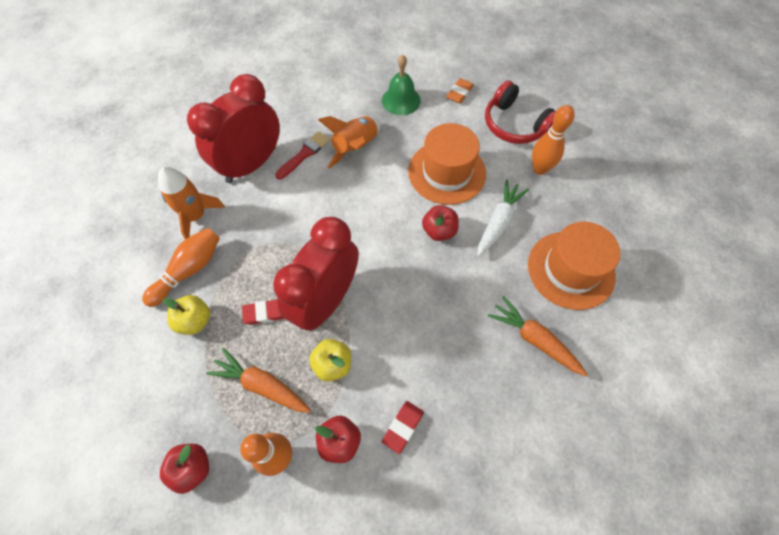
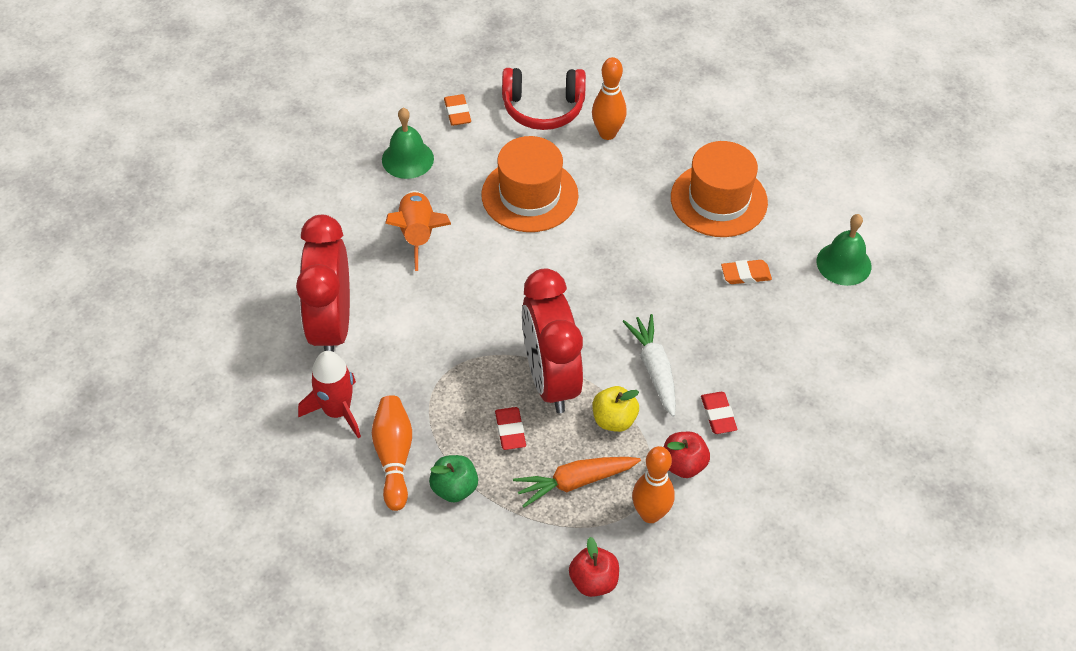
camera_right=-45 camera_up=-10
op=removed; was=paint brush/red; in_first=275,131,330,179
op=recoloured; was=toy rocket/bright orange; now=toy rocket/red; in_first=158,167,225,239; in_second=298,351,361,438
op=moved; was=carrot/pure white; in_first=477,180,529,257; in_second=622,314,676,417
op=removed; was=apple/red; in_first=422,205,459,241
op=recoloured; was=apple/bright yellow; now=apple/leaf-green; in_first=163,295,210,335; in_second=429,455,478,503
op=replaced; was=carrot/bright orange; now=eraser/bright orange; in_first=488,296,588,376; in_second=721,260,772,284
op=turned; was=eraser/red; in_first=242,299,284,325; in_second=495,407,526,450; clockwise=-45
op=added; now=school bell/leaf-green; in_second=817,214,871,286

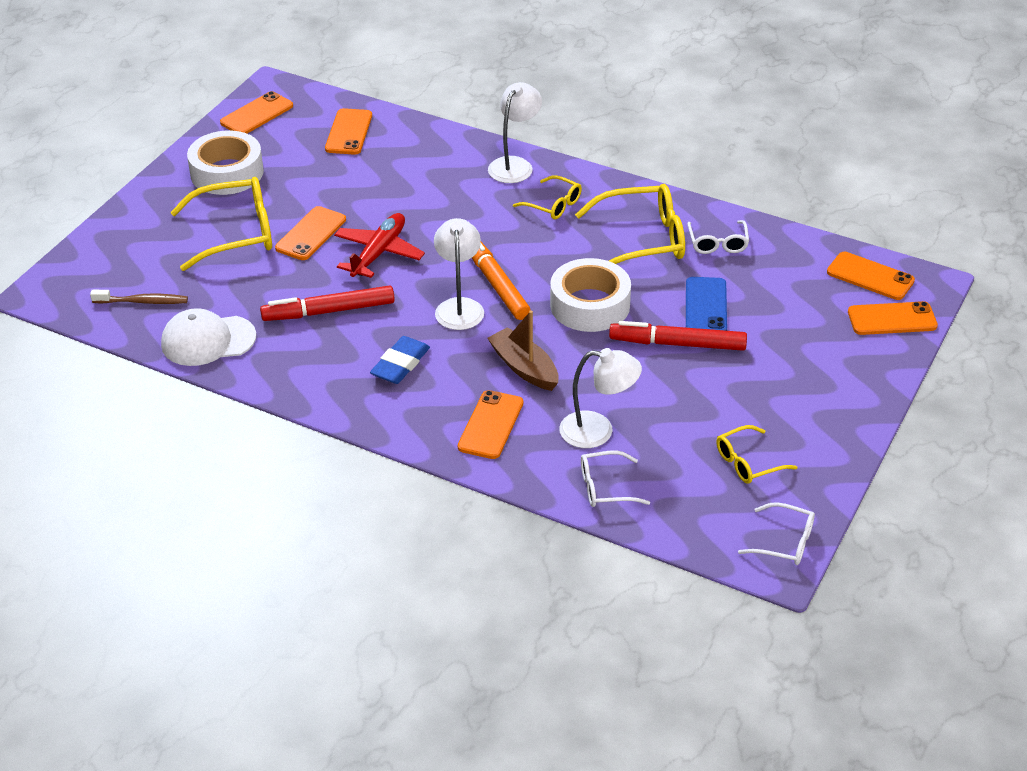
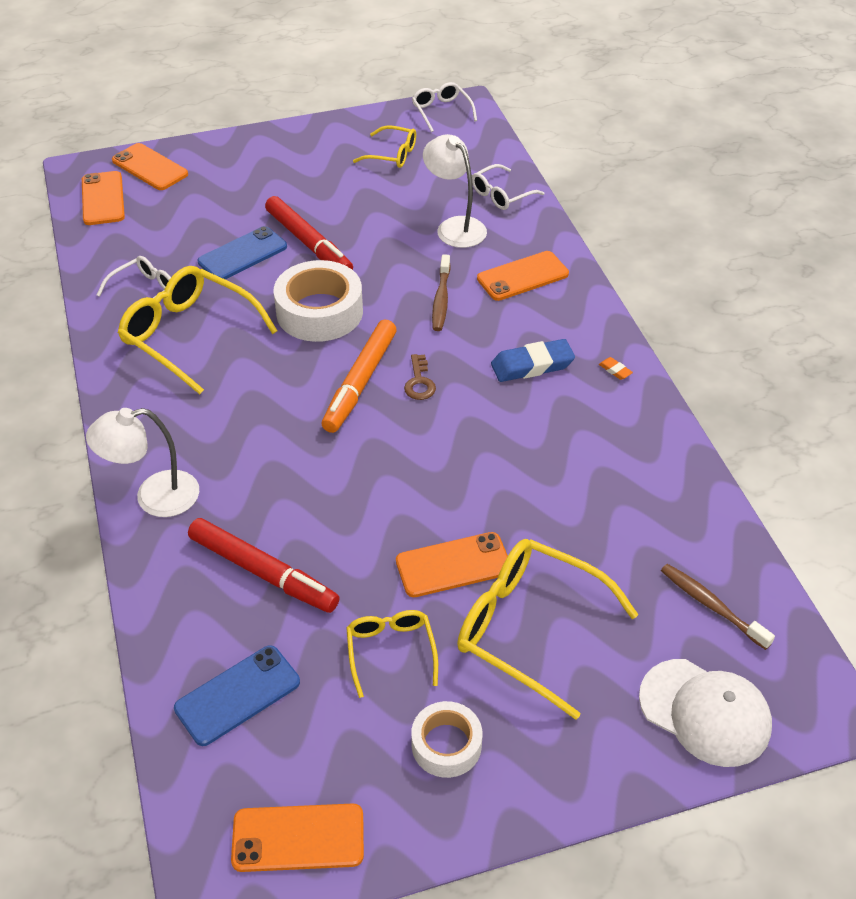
camera_right=-135 camera_up=5
op=recoloured; was=smartphone/bright orange; now=smartphone/blue; in_first=325,108,372,155; in_second=174,645,300,746
op=resized; was=tape/pure white; in_first=187,131,264,195; in_second=411,701,482,778; ratio=0.59
op=moved; was=spectacles/bright yellow; in_first=513,175,582,219; in_second=346,610,438,698
op=removed; was=aeroplane/red; in_first=334,213,425,278
op=replaced; was=reading lamp/pure white; now=door key/brown; in_first=434,218,484,330; in_second=404,354,436,400
op=moved; was=marker pen/red; in_first=260,286,395,321; in_second=188,518,340,613
op=moved; was=peaked cap/pure white; in_first=161,308,256,366; in_second=639,659,772,767
op=replaced; was=boat/brown; now=tooth brush/brown; in_first=487,310,559,391; in_second=432,254,451,331
op=turned; was=spectacles/pure white; in_first=581,451,650,507; in_second=472,164,545,210; clockwise=105
op=added; now=eraser/bright orange; in_second=599,357,633,380

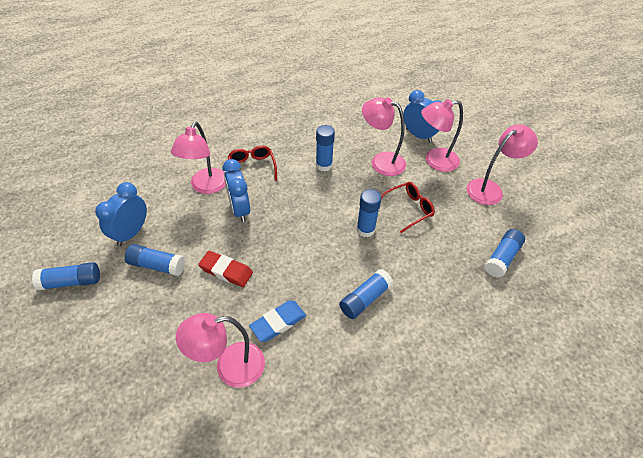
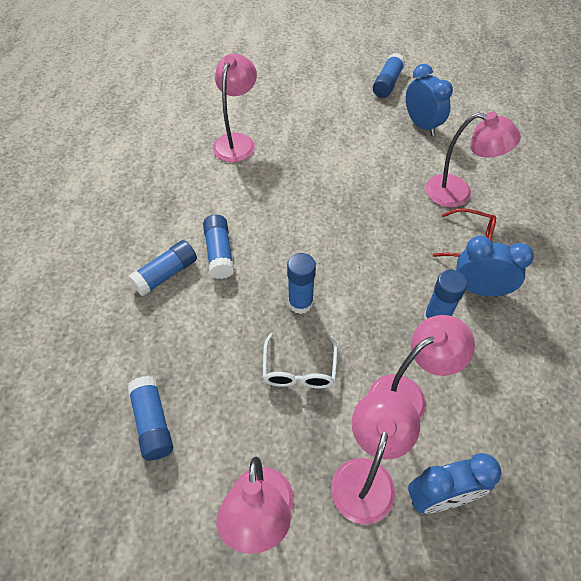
camera_right=125 camera_up=5
op=turned; was=reading lamp/pink; in_first=171,122,225,194; in_second=426,112,521,207; clockwise=150
op=moved; was=bedside clock/blue; in_first=223,159,250,222; in_second=456,236,534,296
op=recoloured; was=spectacles/red; now=spectacles/pure white; in_first=381,182,435,233; in_second=263,333,338,388
op=moved; was=glue stick/blue; in_first=125,244,185,276; in_second=128,240,197,296
op=removed; was=eraser/red; in_first=198,251,253,287
op=removed; was=eraser/blue; in_first=249,300,306,342

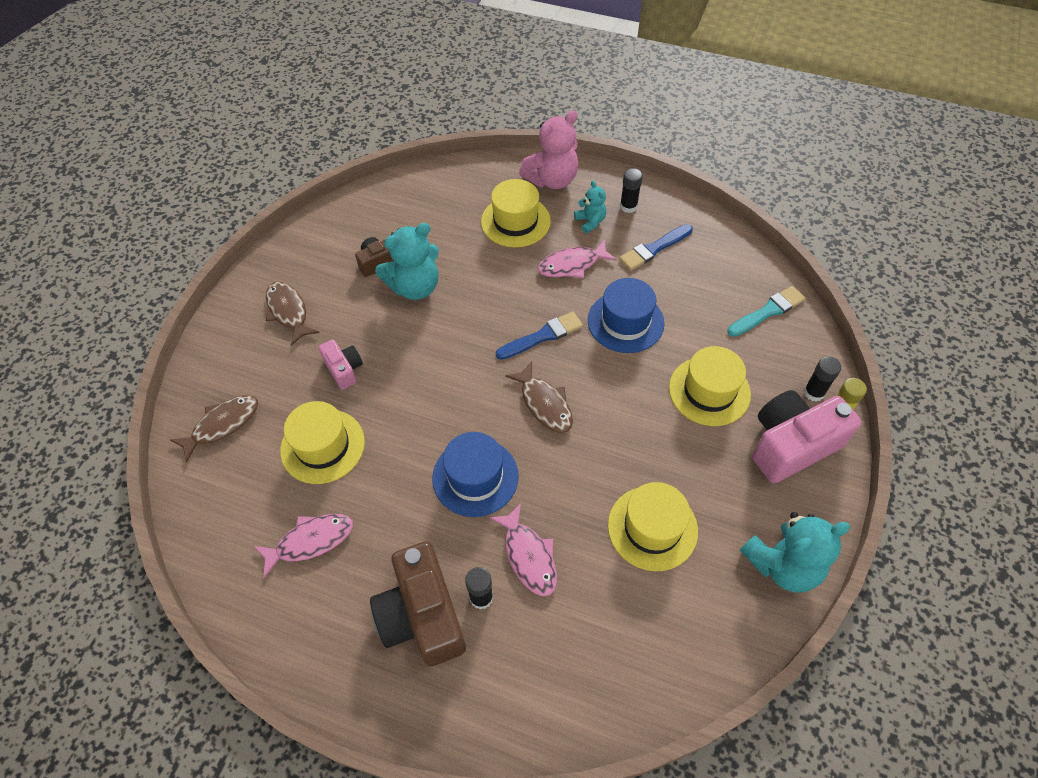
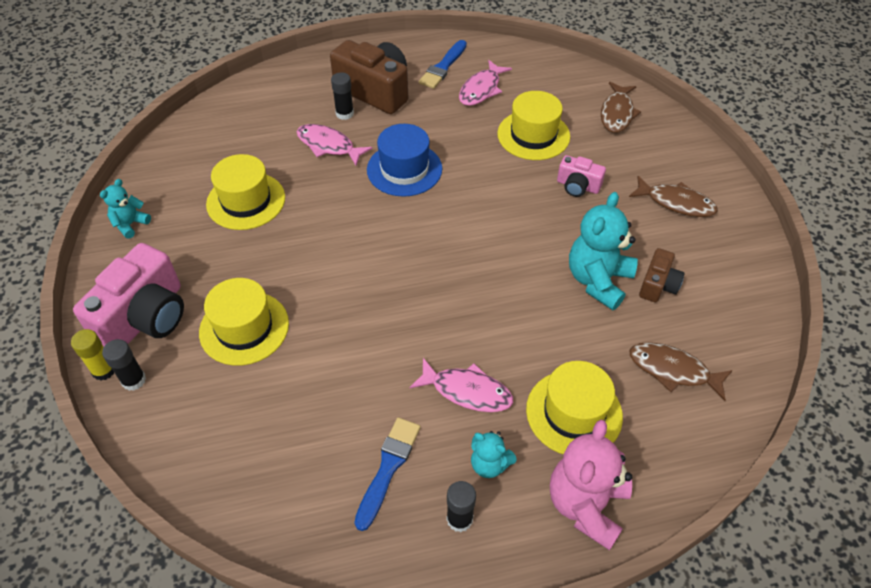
camera_right=145 camera_up=-5
op=turned; was=toy fish/pink; in_first=538,239,617,278; in_second=409,358,513,412; clockwise=75
op=removed; was=top hat/blue; in_first=588,278,664,353
op=removed; was=paint brush/aqua; in_first=727,286,806,337
op=moved; was=paint brush/blue; in_first=496,311,583,360; in_second=419,40,467,89
op=moved; was=toy fish/brown; in_first=505,361,573,433; in_second=630,342,733,401
op=resized; was=teddy/aqua; in_first=740,512,850,593; in_second=100,179,151,239; ratio=0.54

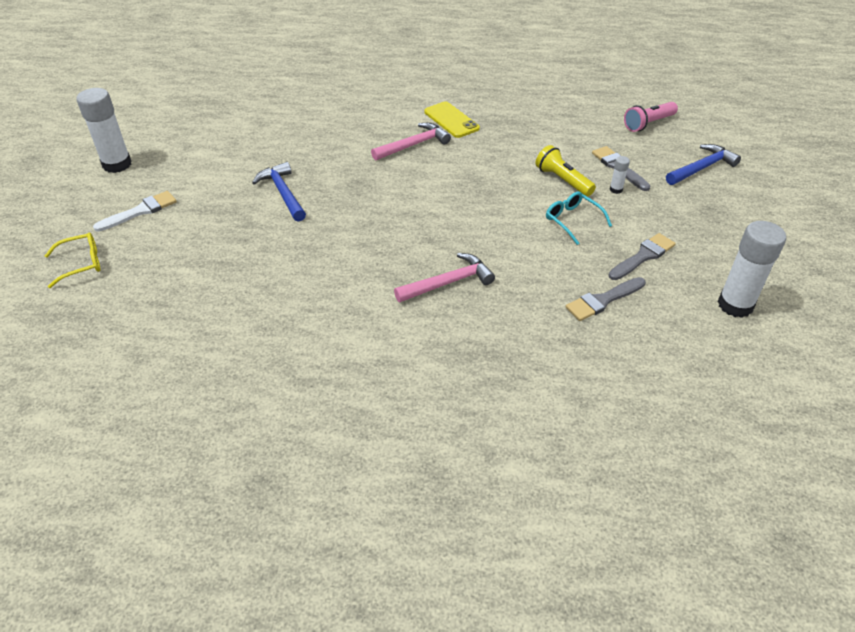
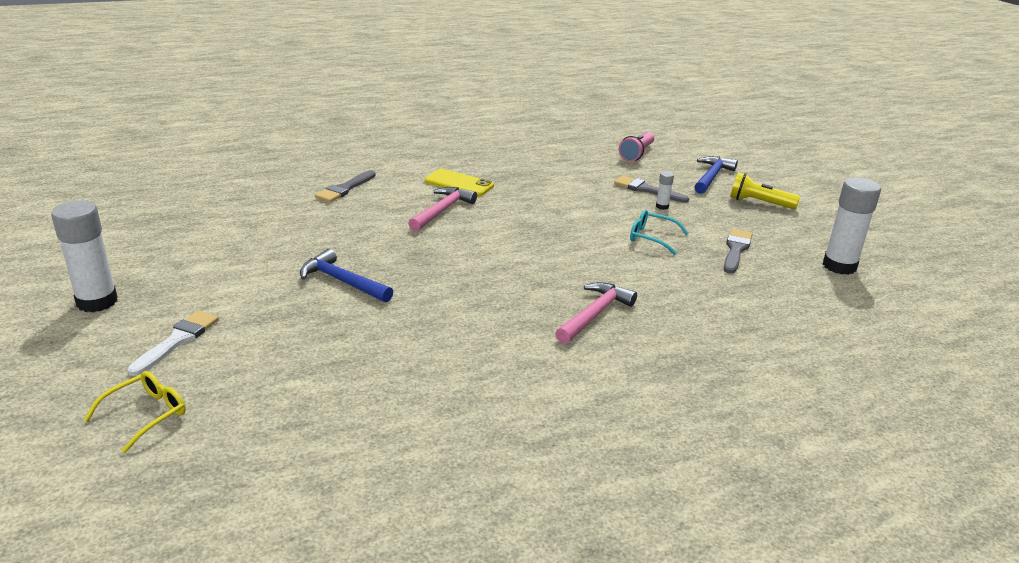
camera_right=-30 camera_up=-15
op=moved; was=flashlight/bright yellow; in_first=535,145,596,196; in_second=730,172,800,209
op=moved; was=paint brush/gray; in_first=566,277,646,321; in_second=315,170,376,202

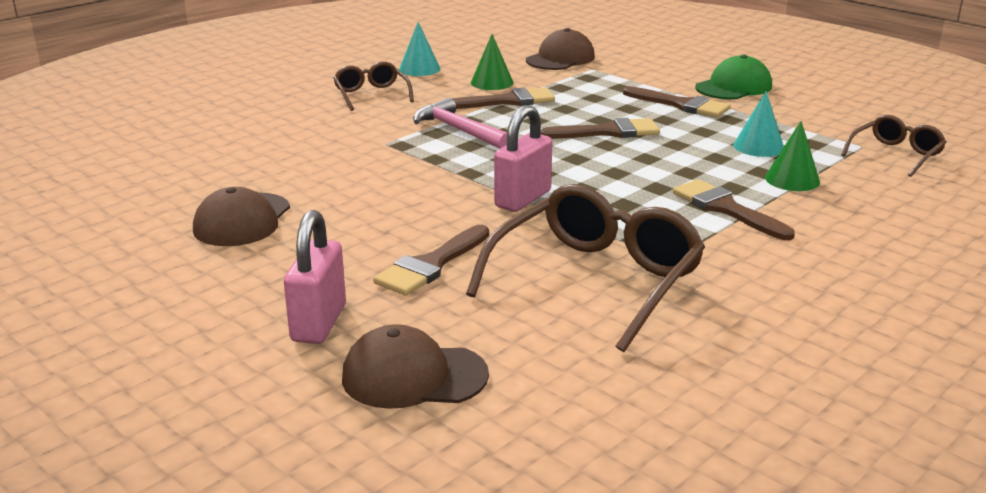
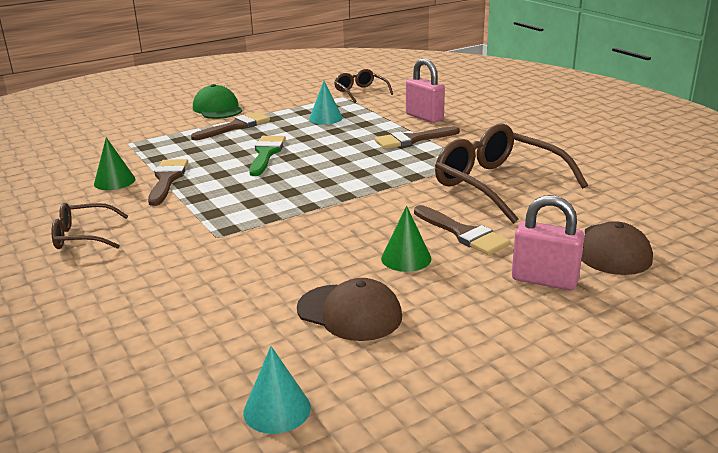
camera_right=-75 camera_up=0
op=moved; was=cone shape/aqua; in_first=399,22,440,76; in_second=243,346,311,434
op=removed; was=peaked cap/brown; in_first=526,28,595,70
op=removed; was=claw hammer/pink; in_first=413,98,507,149
op=moved; was=small lock/pink; in_first=494,105,552,212; in_second=406,58,445,123
op=recoloured; was=paint brush/brown; now=paint brush/leaf-green; in_first=541,118,660,139; in_second=249,136,286,176
op=moved; was=cone shape/leaf-green; in_first=765,121,820,191; in_second=381,206,431,272

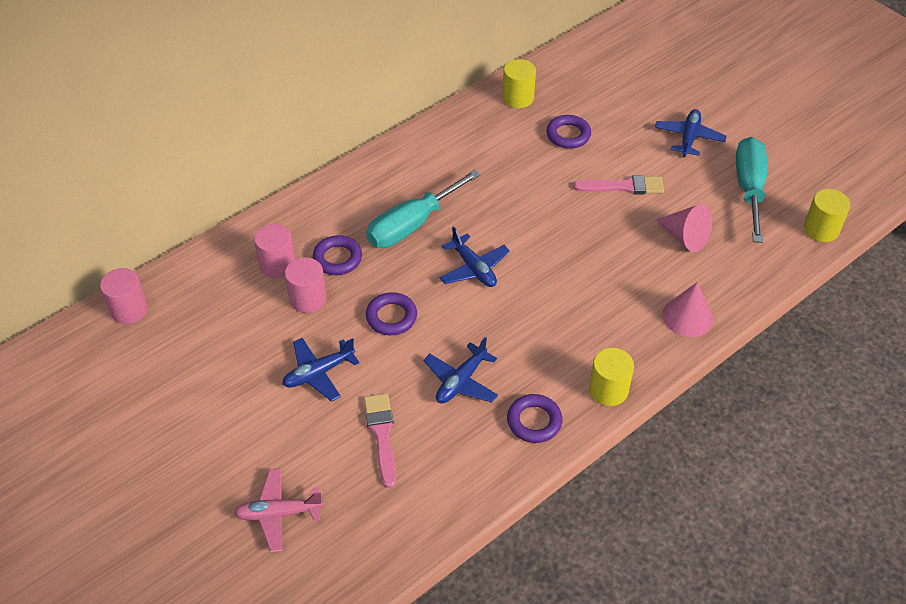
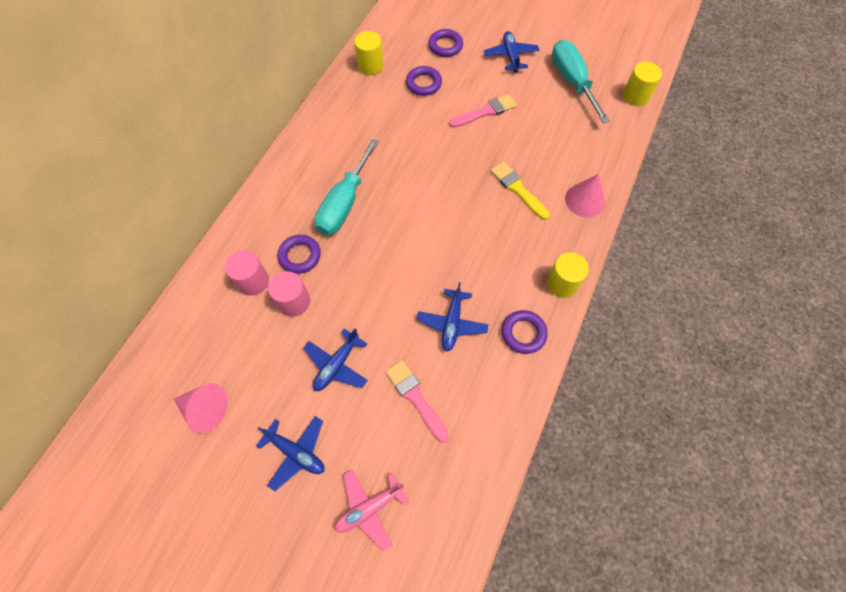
camera_right=-25 camera_up=15
op=moved; was=cone shape/pink; in_first=656,204,712,252; in_second=174,383,228,433
op=moved; was=aeroplane/blue; in_first=440,226,510,287; in_second=256,416,325,491
op=removed; was=cylinder/pink; in_first=100,268,148,324
op=moved; was=hoop/purple; in_first=366,292,417,335; in_second=428,29,463,57
op=added; now=paint brush/bright yellow; in_second=491,162,550,220

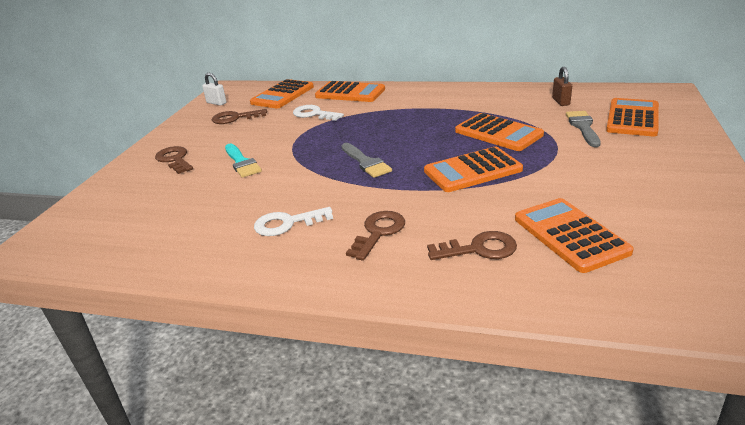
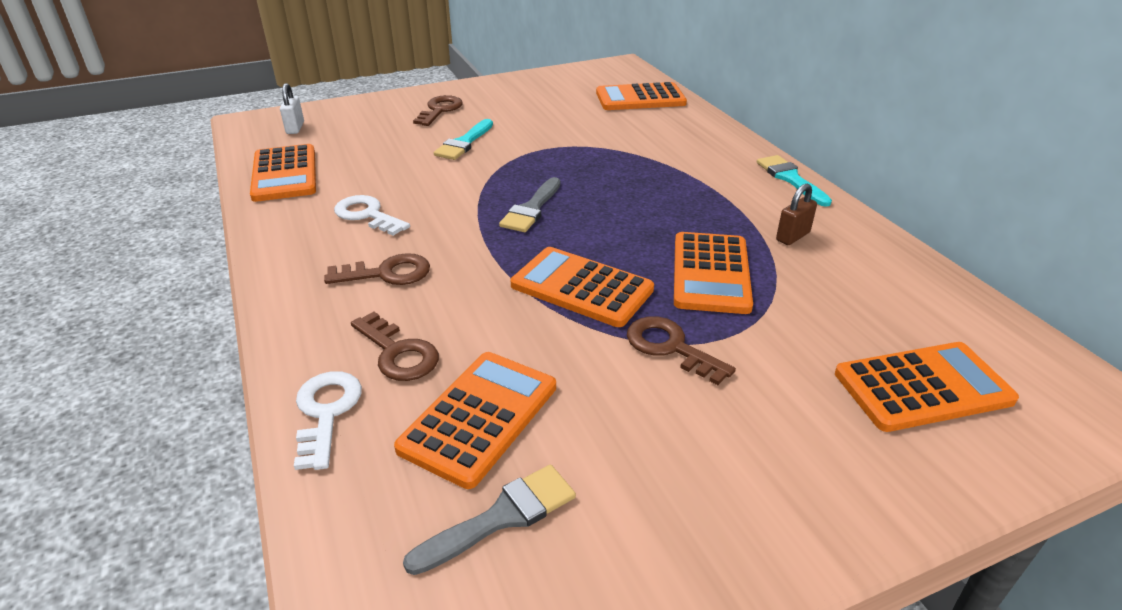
camera_right=50 camera_up=5
op=moved; was=small lock/brown; in_first=552,67,572,106; in_second=776,184,817,245
op=moved; was=small lock/pure white; in_first=202,73,227,106; in_second=280,83,304,134
op=moved; was=adding machine/bright orange; in_first=315,81,385,102; in_second=250,144,316,202
op=moved; was=door key/pure white; in_first=293,105,344,121; in_second=294,371,362,470
op=moved; was=door key/brown; in_first=212,109,267,124; in_second=627,316,736,385
op=moved; was=paint brush/gray; in_first=566,111,601,147; in_second=403,465,576,575
op=added; now=paint brush/aqua; in_second=757,155,832,207

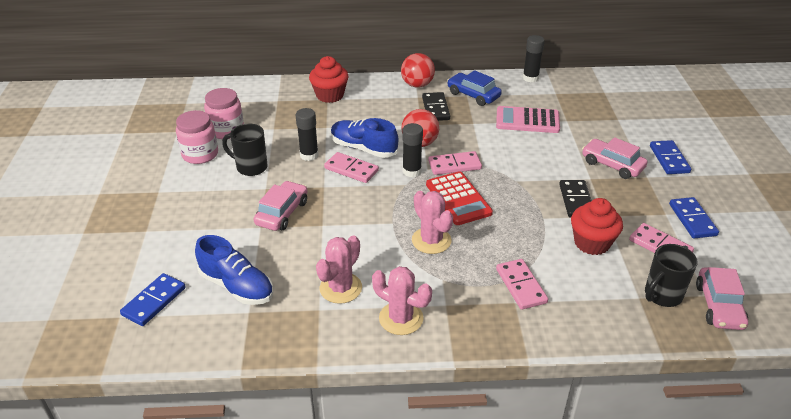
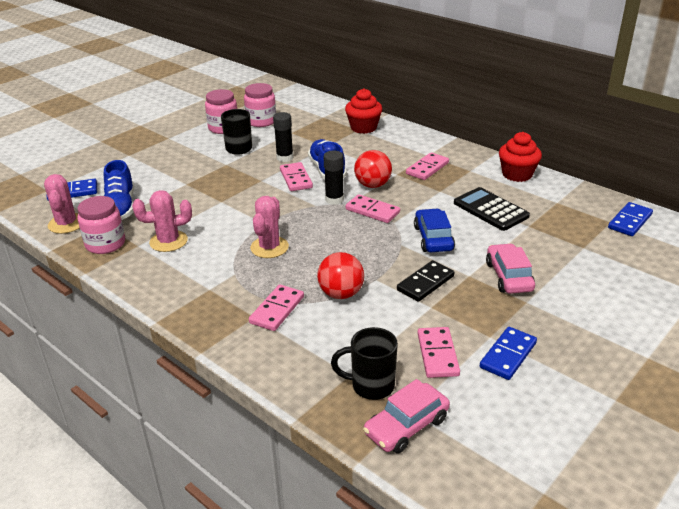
camera_right=45 camera_up=-5
op=removed; was=glue stick/jet-black; in_first=523,35,545,82
op=moved; was=ball/red; in_first=401,53,435,88; in_second=317,252,364,299
op=moved; was=car/blue; in_first=447,70,502,106; in_second=414,209,455,252
op=recoloured; was=domino/jet-black; now=domino/pink; in_first=422,92,450,121; in_second=406,152,449,180
op=recoloured; was=adding machine/pink; now=adding machine/jet-black; in_first=496,106,560,133; in_second=454,187,530,231
op=moved; was=domino/blue; in_first=650,140,691,174; in_second=608,202,653,236
op=removed; was=adding machine/red; in_first=426,171,493,225
op=removed; was=car/pink; in_first=254,181,308,231
op=moved; was=cupcake/red; in_first=571,198,623,255; in_second=499,132,542,182
op=moved; was=cactus/pink; in_first=372,266,432,335; in_second=44,174,79,234
op=added; now=preserve jar/pink; in_second=77,196,125,254

